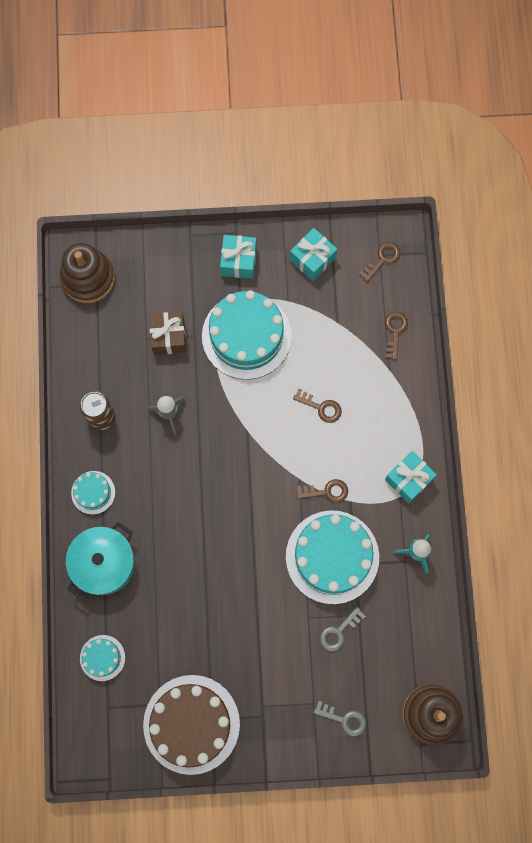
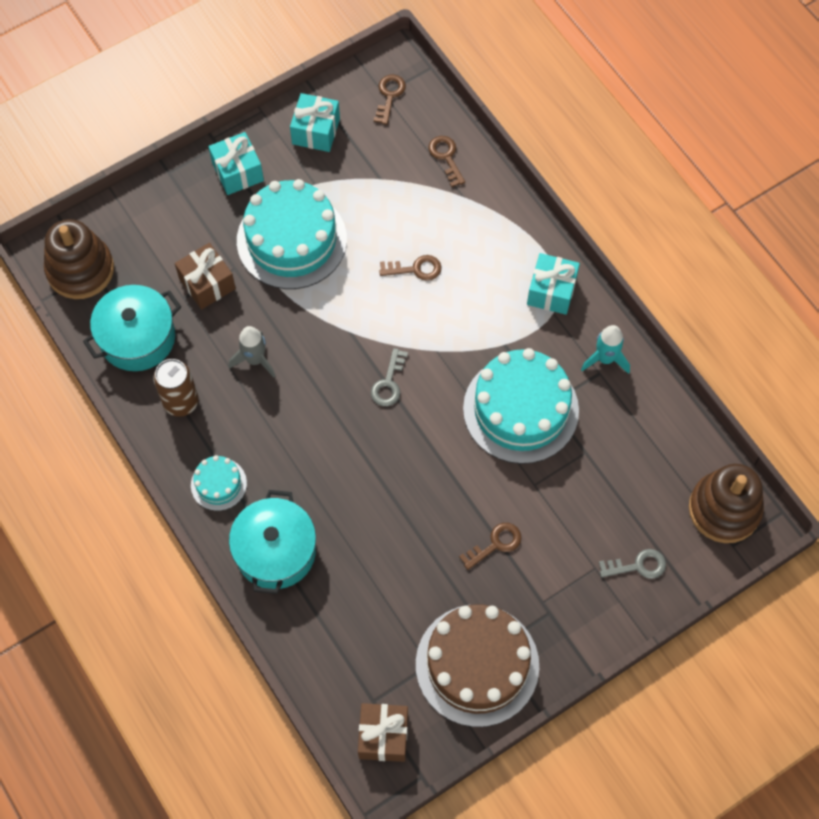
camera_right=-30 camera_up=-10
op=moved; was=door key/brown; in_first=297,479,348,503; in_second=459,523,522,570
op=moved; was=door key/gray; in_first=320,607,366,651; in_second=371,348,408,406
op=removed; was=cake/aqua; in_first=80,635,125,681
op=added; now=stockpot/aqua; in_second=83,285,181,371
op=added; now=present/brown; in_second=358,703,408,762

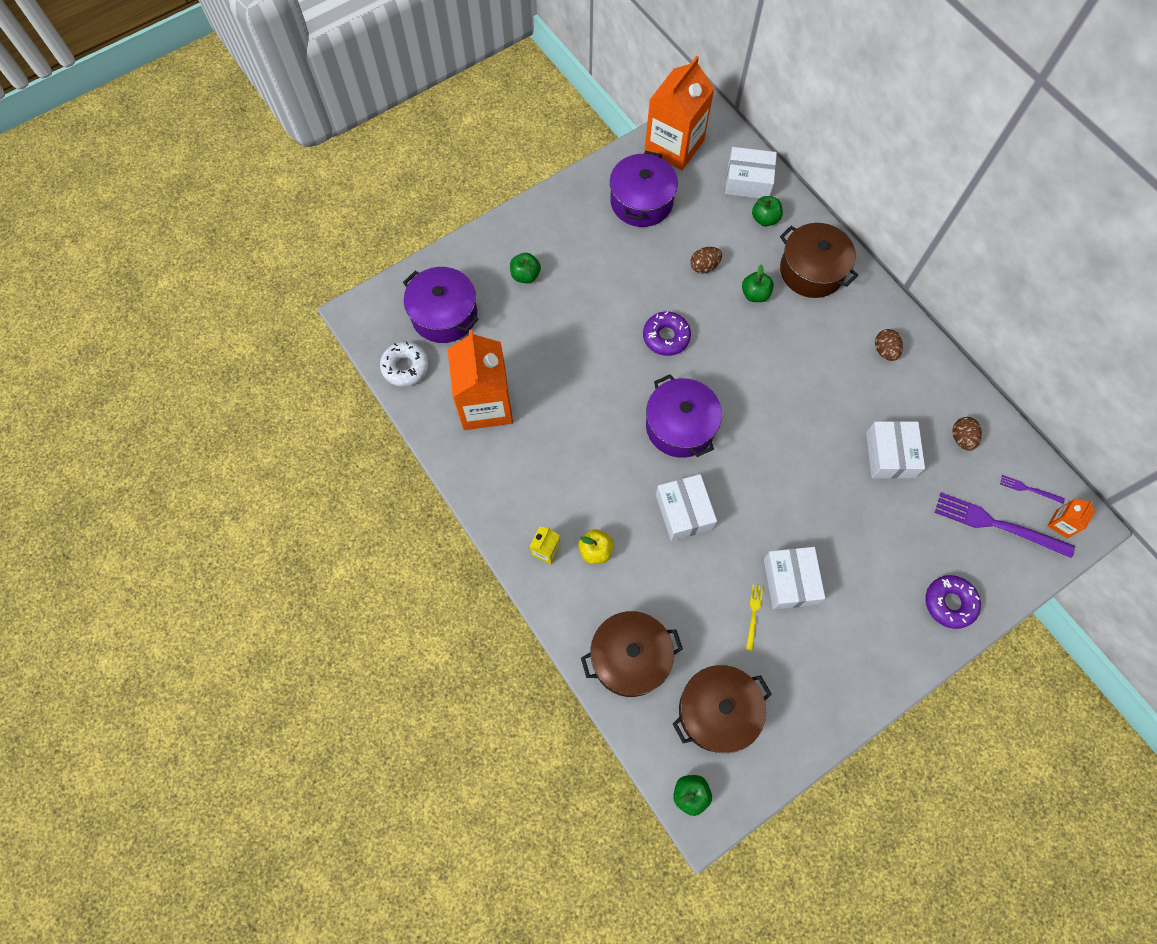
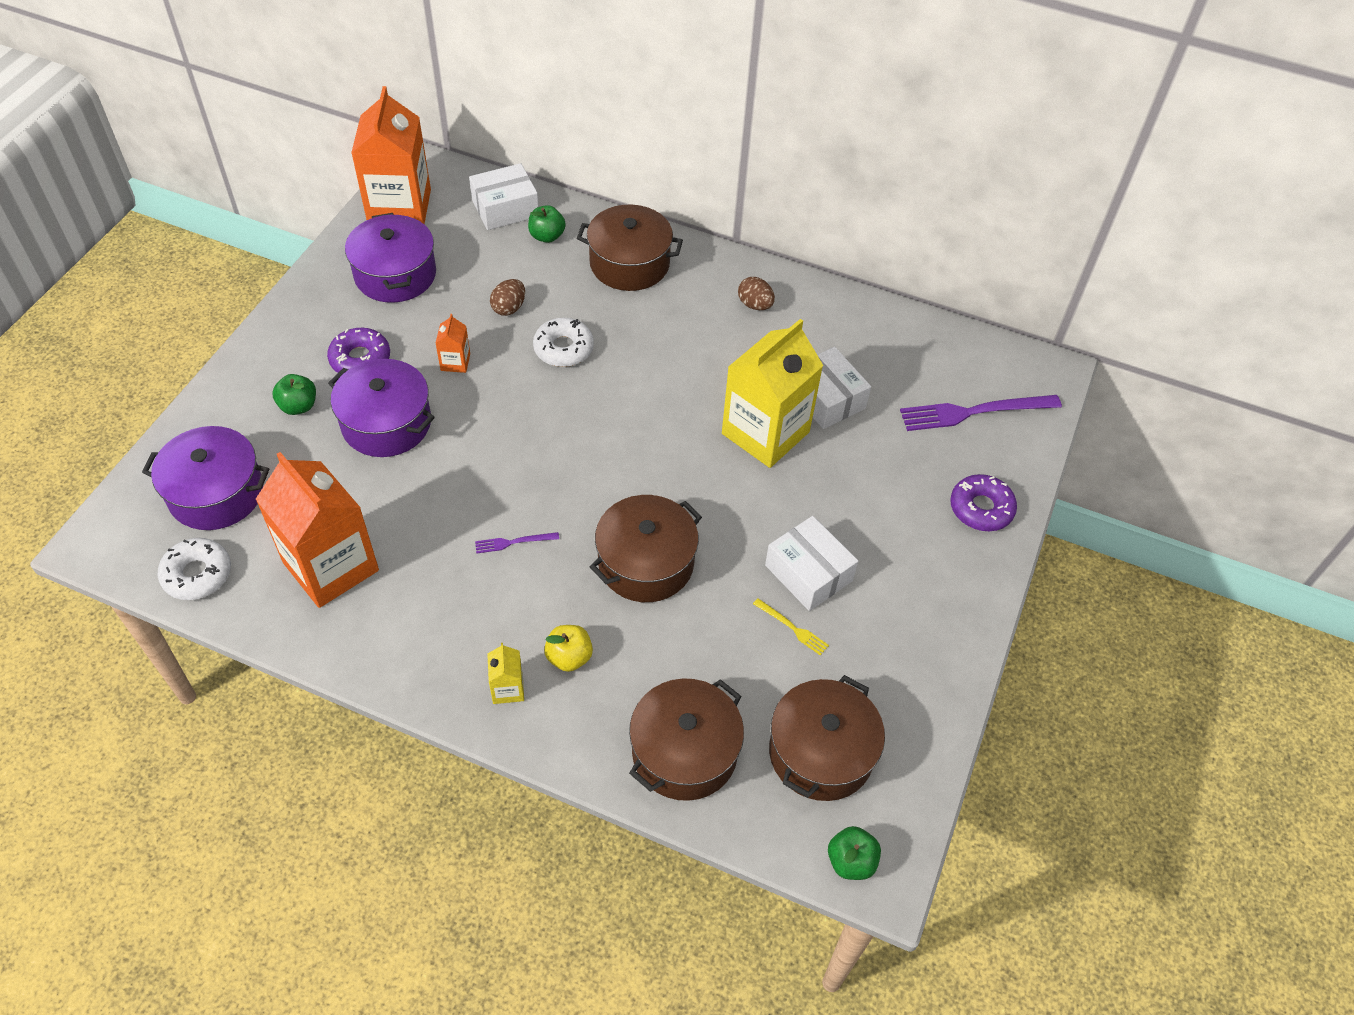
camera_right=-35 camera_up=-15
op=removed; was=apple/leaf-green; in_first=742,265,774,302
op=moved; was=glazed donut/purple; in_first=643,312,691,356; in_second=327,328,390,373
op=moved; was=stockpot/purple; in_first=646,374,722,458; in_second=328,359,435,457
op=removed; was=toy egg/brown; in_first=952,417,982,451
op=replaced; was=box/pure white; now=stockpot/brown; in_first=656,474,717,541; in_second=590,495,702,602
op=moved; was=fork/purple; in_first=1000,475,1065,504; in_second=475,532,559,553
op=moved; was=juice carton/bright orange; in_first=1047,499,1095,538; in_second=436,314,470,373
op=turned; was=fork/bright yellow; in_first=746,585,763,651; in_second=753,598,829,656; clockwise=150
op=added; now=glazed donut/pure white; in_second=533,318,594,367
op=added; now=juice carton/bright yellow; in_second=722,319,824,468

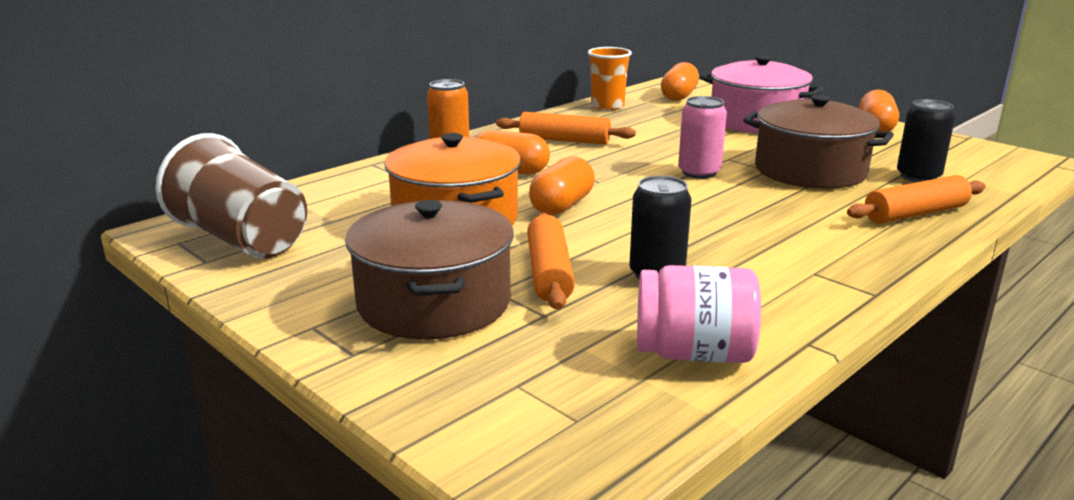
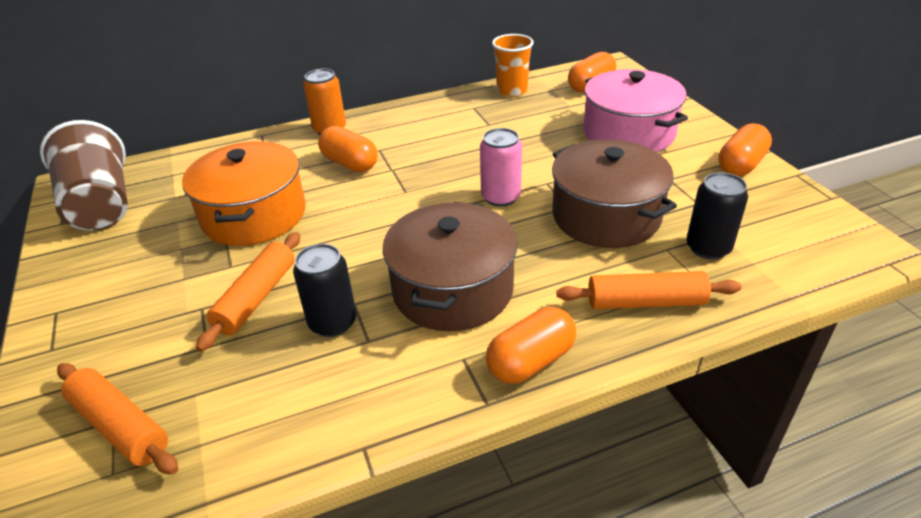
camera_right=25 camera_up=15
op=moved; was=dough roller/bright orange; in_first=496,112,636,145; in_second=57,363,178,475
op=moved; was=capsule/bright orange; in_first=529,156,595,215; in_second=486,307,576,384
op=moved; was=stockpot/brown; in_first=345,200,514,340; in_second=382,202,518,331
op=removed; was=preserve jar/pink; in_first=637,265,761,363

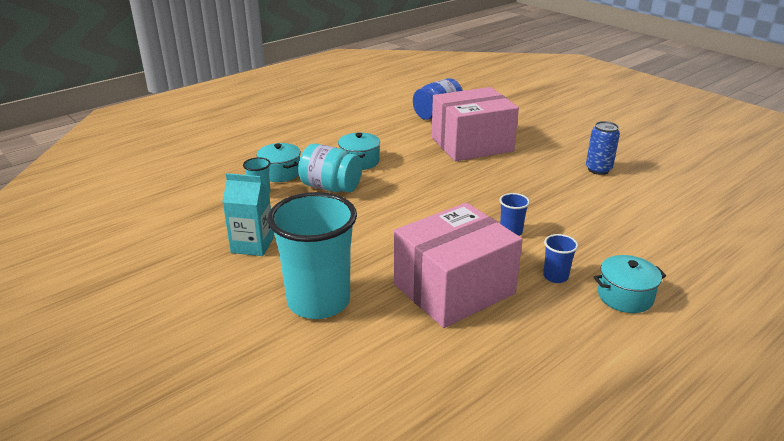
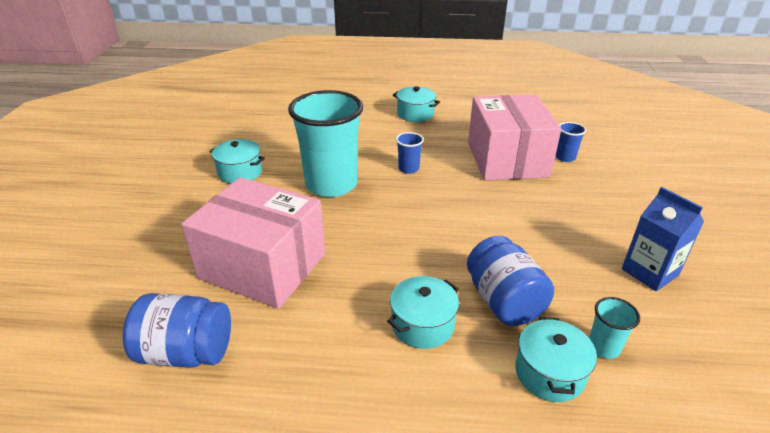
camera_right=-135 camera_up=5
op=replaced; was=tin/blue; now=stockpot/aqua; in_first=586,121,620,175; in_second=210,139,265,184
op=recoloured; was=preserve jar/aqua; now=preserve jar/blue; in_first=298,144,362,193; in_second=467,236,554,326
op=recoloured; was=juice carton/aqua; now=juice carton/blue; in_first=222,173,274,256; in_second=622,187,704,291
op=moved; was=tumbler/aqua; in_first=267,192,357,319; in_second=288,90,363,197
op=turned; was=box/pink; in_first=394,203,523,328; in_second=468,95,561,180; clockwise=75
op=moved; was=tumbler/blue; in_first=543,234,578,283; in_second=556,122,586,162

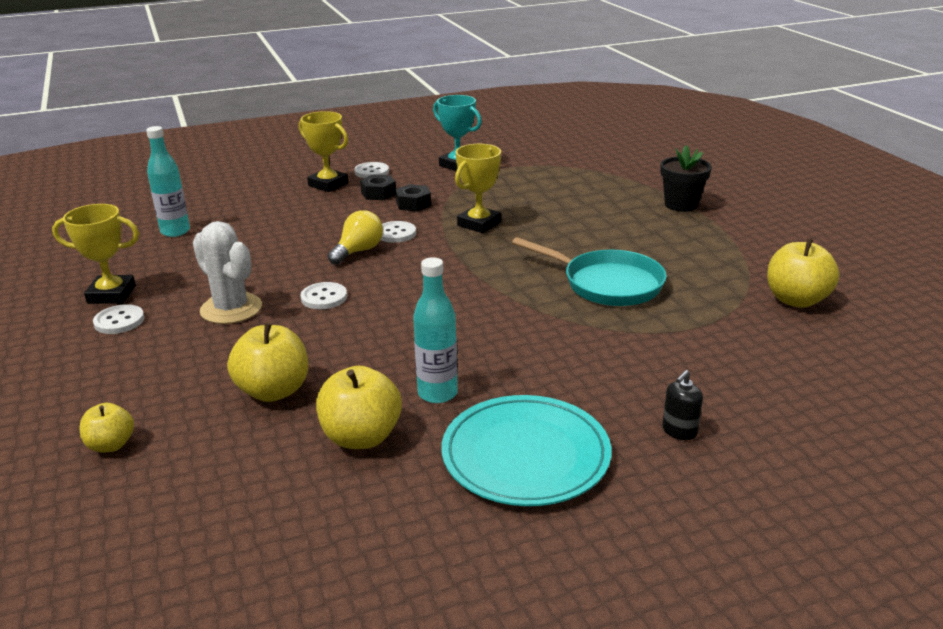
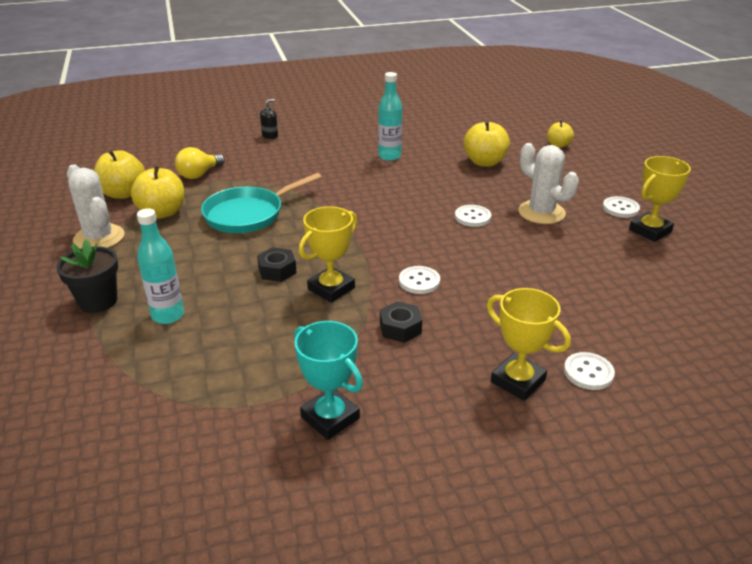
camera_right=-175 camera_up=5
op=moved; was=bottle/aqua; in_first=146,126,190,237; in_second=137,208,184,324
op=moved; was=shirt button/pure white; in_first=354,162,389,178; in_second=564,352,615,390
op=moved; was=nut/jet-black; in_first=360,175,396,200; in_second=257,247,297,282
op=turned; was=award cup/bright yellow; in_first=52,204,139,304; in_second=629,156,691,242; clockwise=-45
op=moved; was=lightbulb/bright yellow; in_first=328,210,383,265; in_second=175,147,225,179
op=turned; was=skillet/aqua; in_first=512,237,667,306; in_second=201,173,322,233; clockwise=-75
op=moved; was=apple/bright yellow; in_first=316,366,402,449; in_second=131,166,184,219
op=removed; was=plate/aqua; in_first=441,395,611,506
op=added; now=cactus/pure white; in_second=67,164,124,249

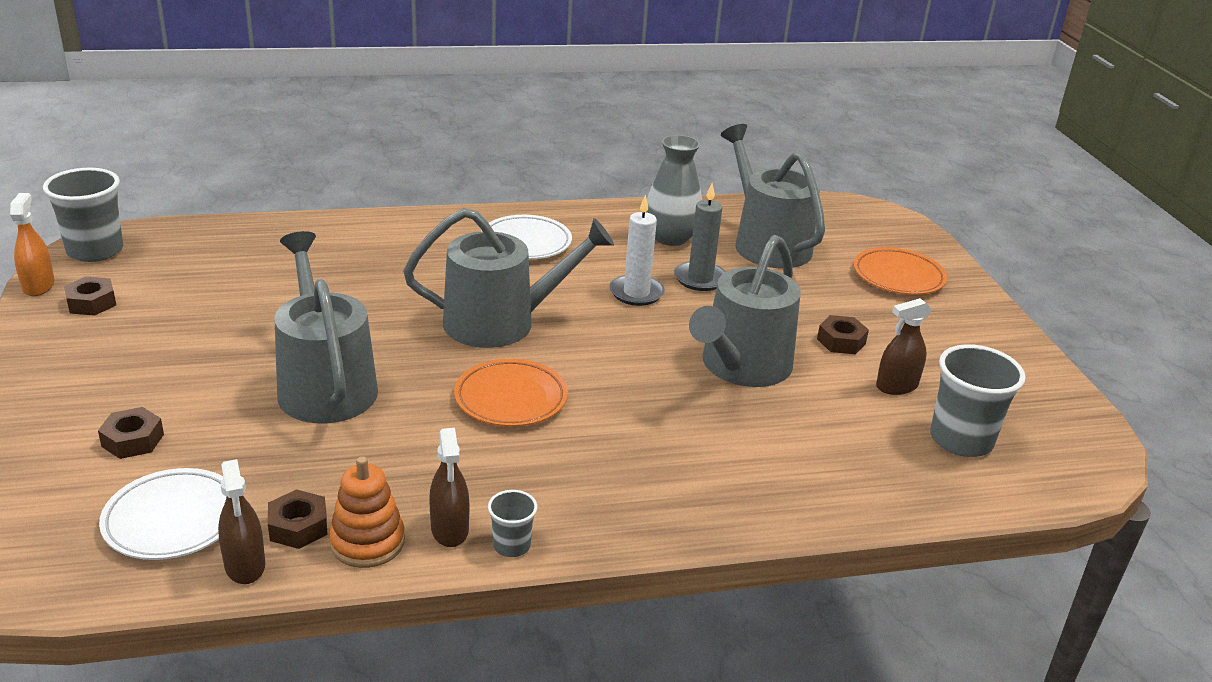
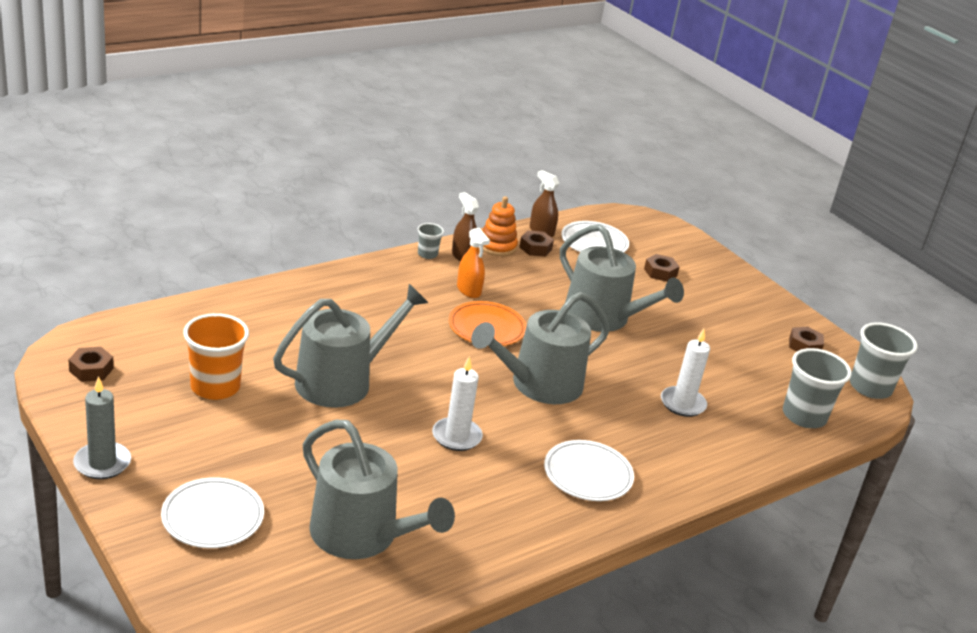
camera_right=155 camera_up=0
op=removed; was=vase/gray; in_first=646,135,702,246
op=moved; was=pillar candle/gray; in_first=674,183,726,291; in_second=73,376,131,479
op=moved; was=spray bottle/bright orange; in_first=10,193,55,296; in_second=457,228,490,298
op=turned; was=sprinkling can/gray; in_first=689,235,801,387; in_second=273,284,428,408; clockwise=45
op=recoloured; was=plate/bright orange; now=plate/pure white; in_first=853,247,947,295; in_second=161,477,264,548
op=replaced; was=spray bottle/brown; now=tumbler/bright orange; in_first=876,298,932,395; in_second=183,313,249,400
op=moved; was=nut/brown; in_first=817,315,869,354; in_second=69,347,114,382
op=moved; was=tumbler/gray; in_first=930,344,1026,457; in_second=783,348,852,428
op=added; now=pillar candle/pure white; in_second=661,329,710,417

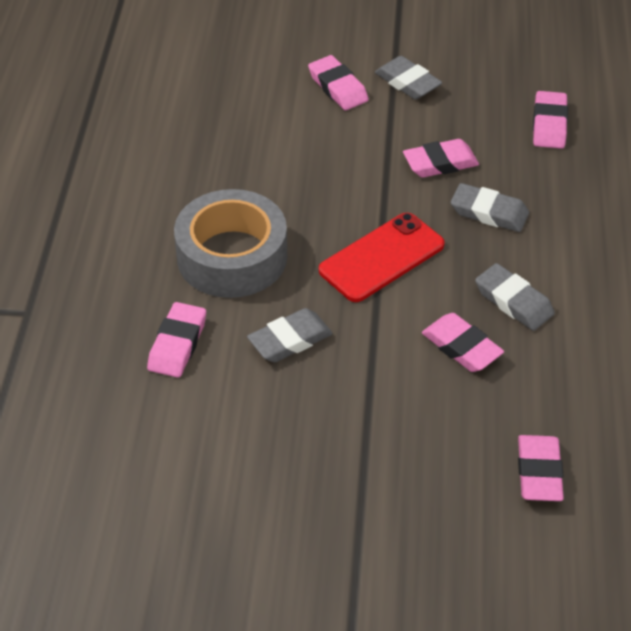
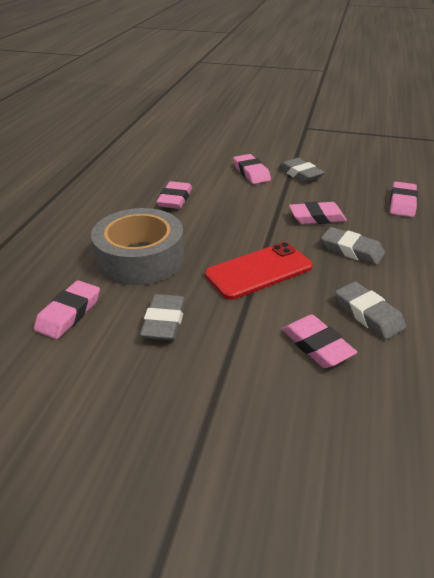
camera_right=10 camera_up=-10
op=turned; was=eraser/gray; in_first=247,308,333,362; in_second=140,294,186,340; clockwise=-60
op=moved; was=eraser/pink; in_first=518,435,564,501; in_second=156,181,192,209

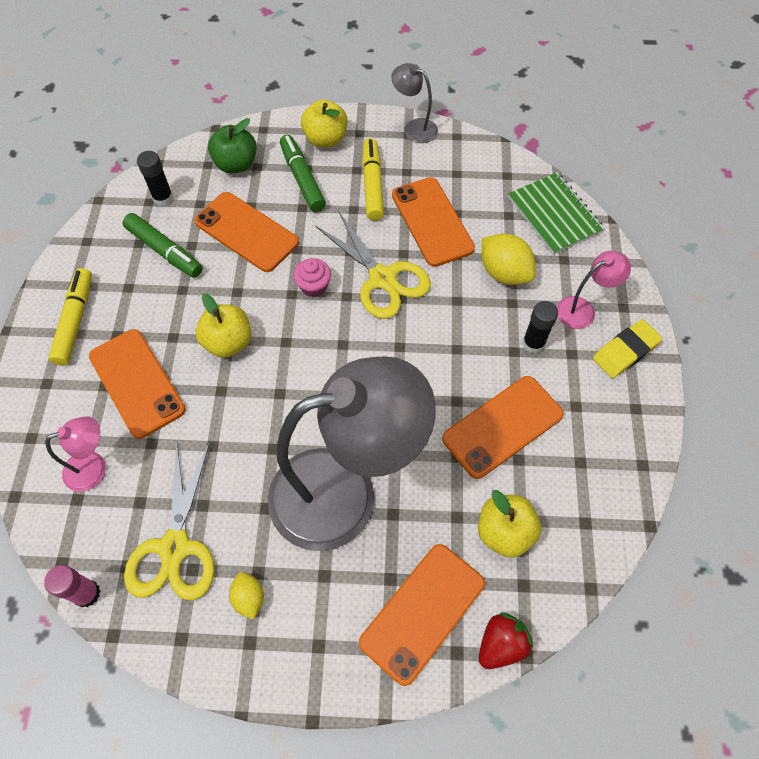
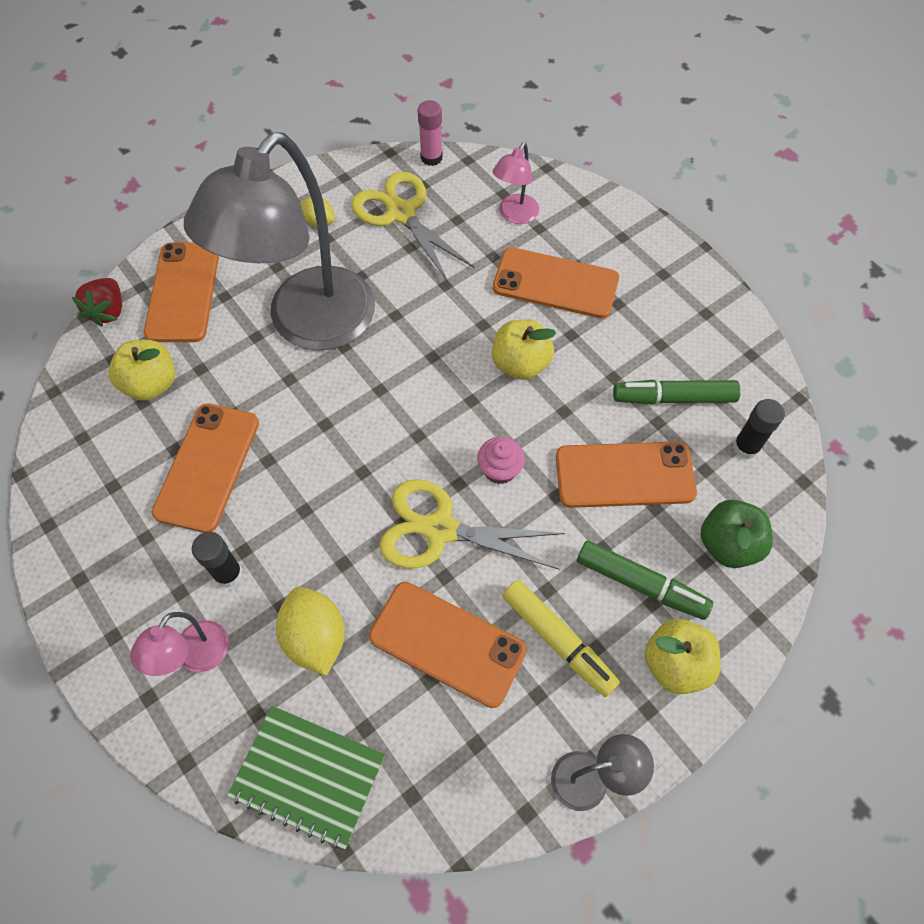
camera_right=140 camera_up=0
op=turned; was=lemon/bright yellow; in_first=482,234,535,285; in_second=276,587,345,676; clockwise=60
op=removed; was=marker pen/bright yellow; in_first=48,268,92,366
op=removed; was=eraser/bright yellow; in_first=593,319,663,378

